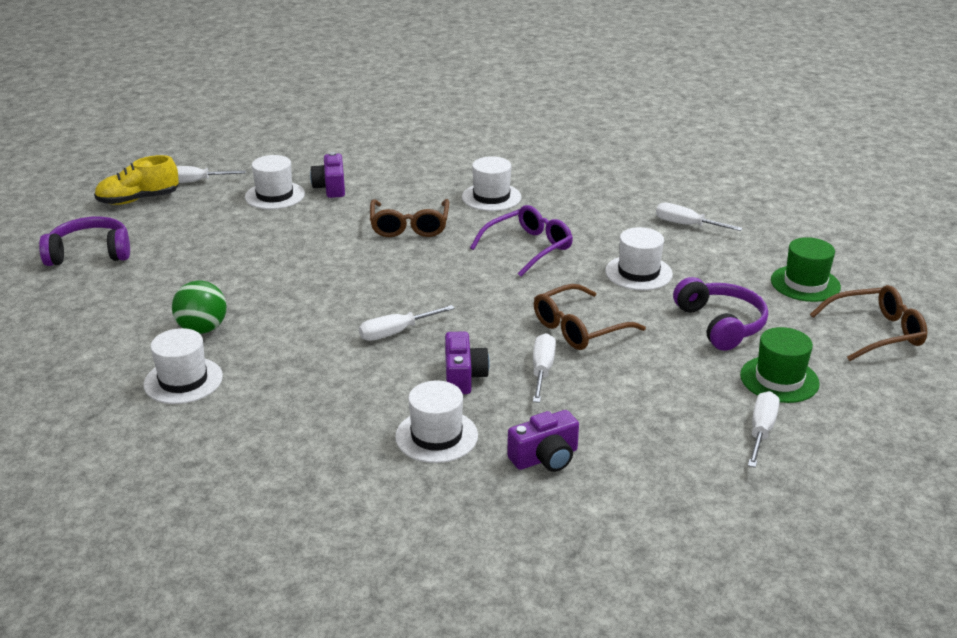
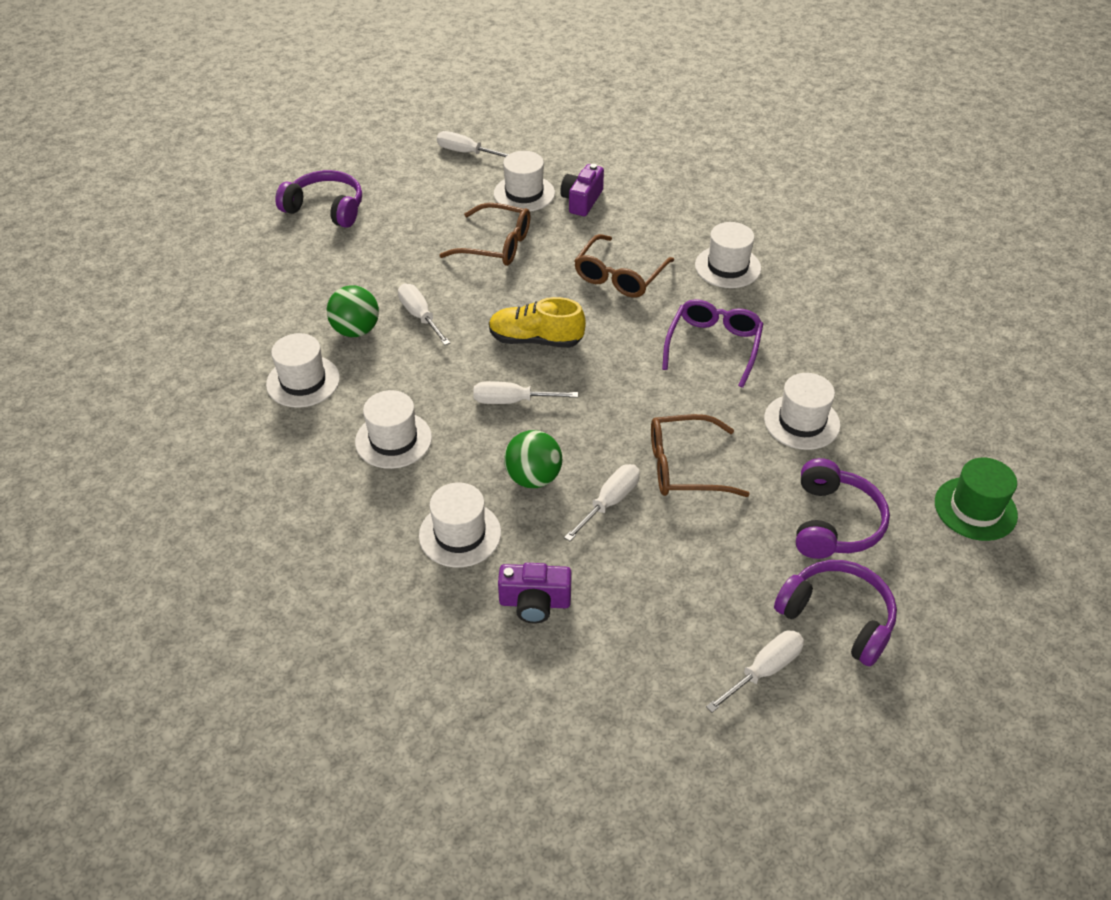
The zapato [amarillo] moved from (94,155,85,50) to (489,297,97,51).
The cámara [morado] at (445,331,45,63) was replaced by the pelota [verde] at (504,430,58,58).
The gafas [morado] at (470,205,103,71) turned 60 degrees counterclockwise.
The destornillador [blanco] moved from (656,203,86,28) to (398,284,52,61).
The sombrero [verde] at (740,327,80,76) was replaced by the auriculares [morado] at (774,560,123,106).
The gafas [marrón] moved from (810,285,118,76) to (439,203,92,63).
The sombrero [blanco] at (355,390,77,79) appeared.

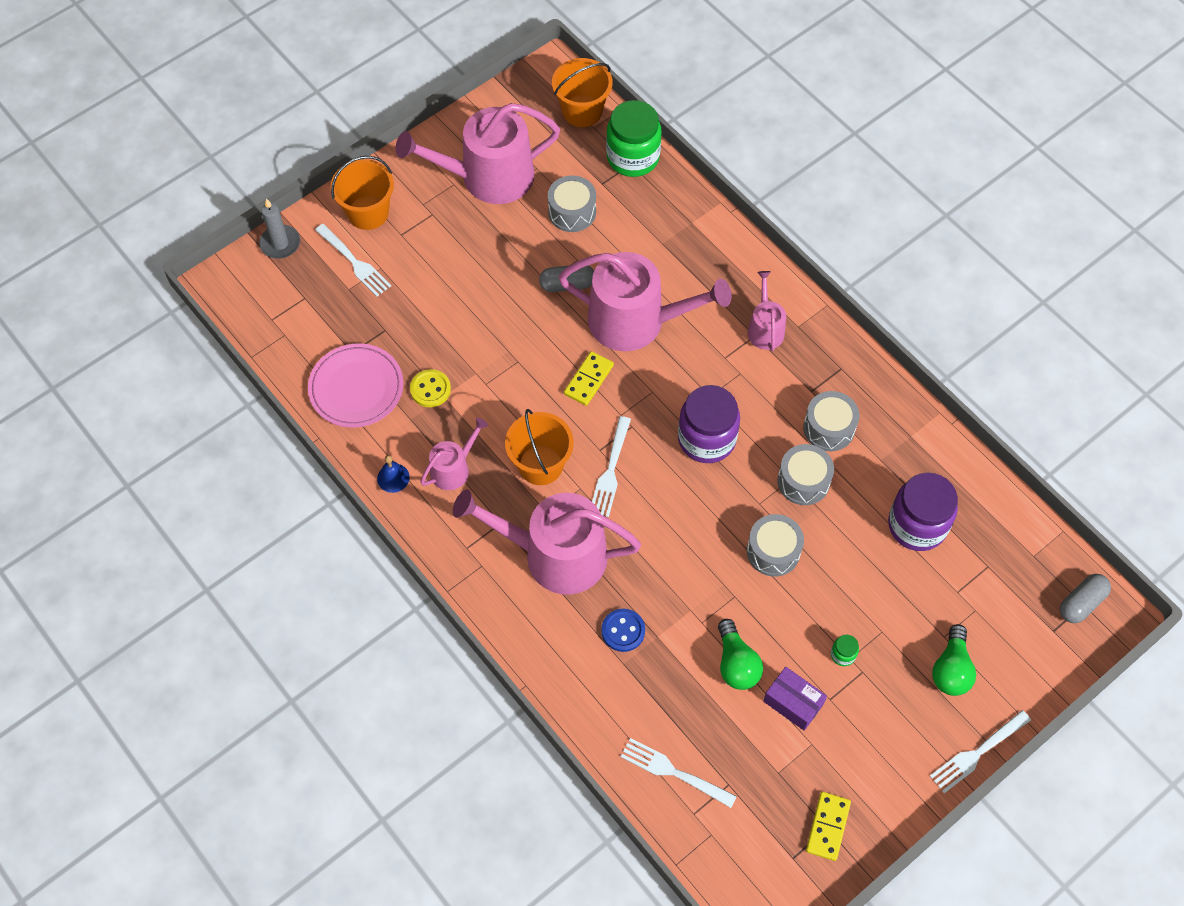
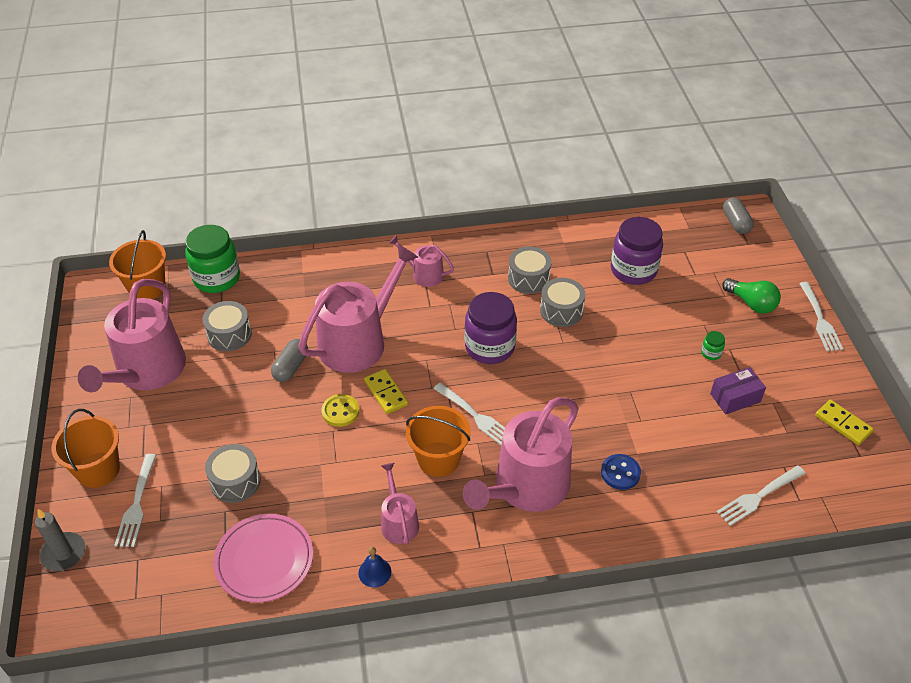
The tenedor [blanco] at (315,224,76,73) turned 105 degrees clockwise.
The botón [amarillo] moved from (410,369,41,38) to (321,394,38,33).
The bombilla [verde] at (718,619,45,71) disappeared.
The tambor [gris] moved from (747,514,57,62) to (205,444,56,59).

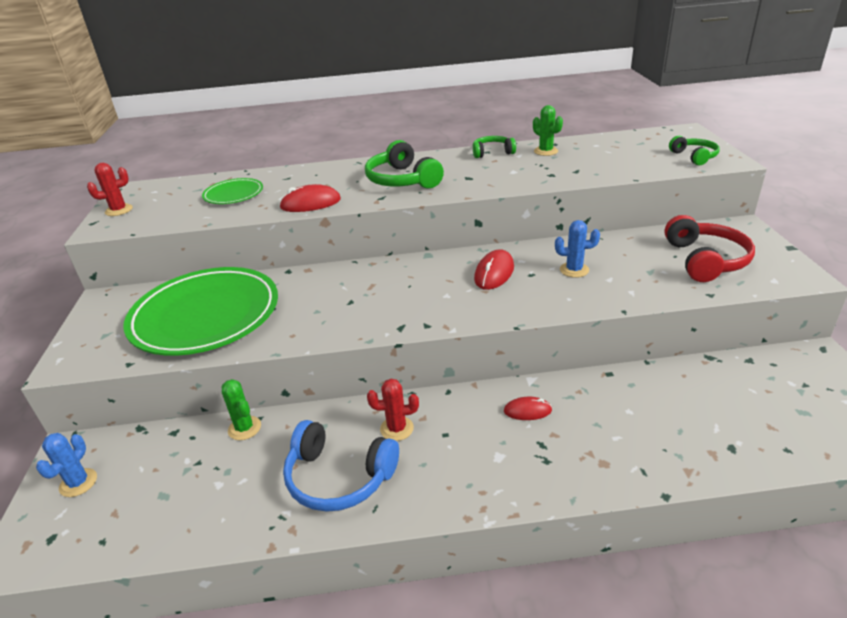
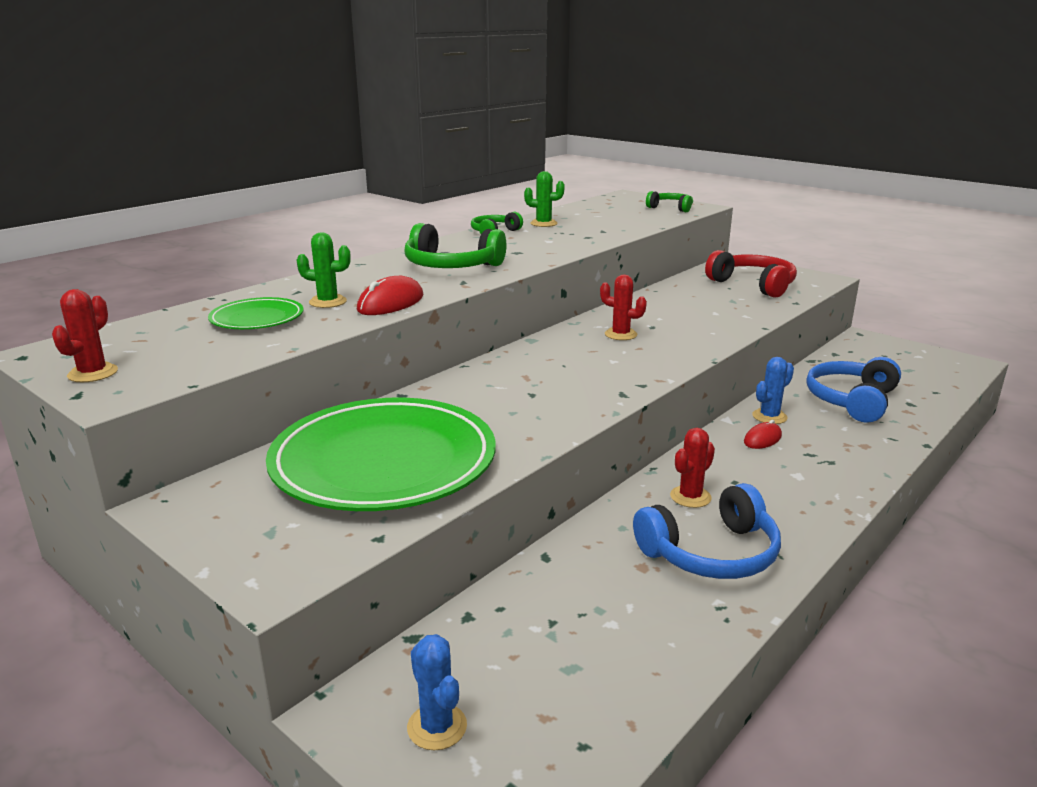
The cactus [verde] moved from (222,379,39,61) to (297,232,54,76).
The ratón [rojo] at (474,250,40,40) was replaced by the cactus [rojo] at (600,275,47,65).
The cactus [azul] moved from (555,220,45,58) to (752,357,42,67).
The auriculares [azul] at (806,357,95,66) appeared.

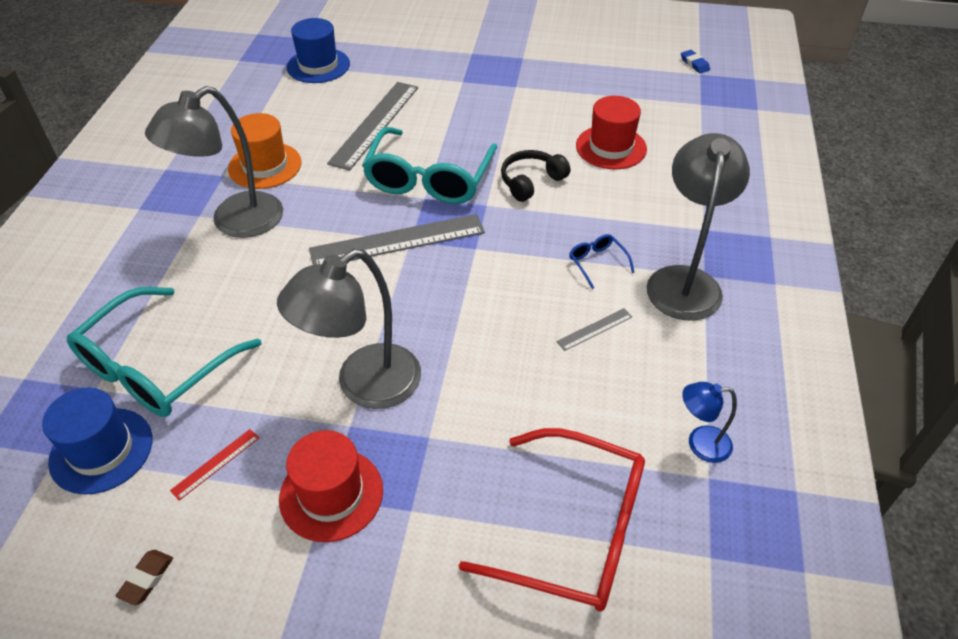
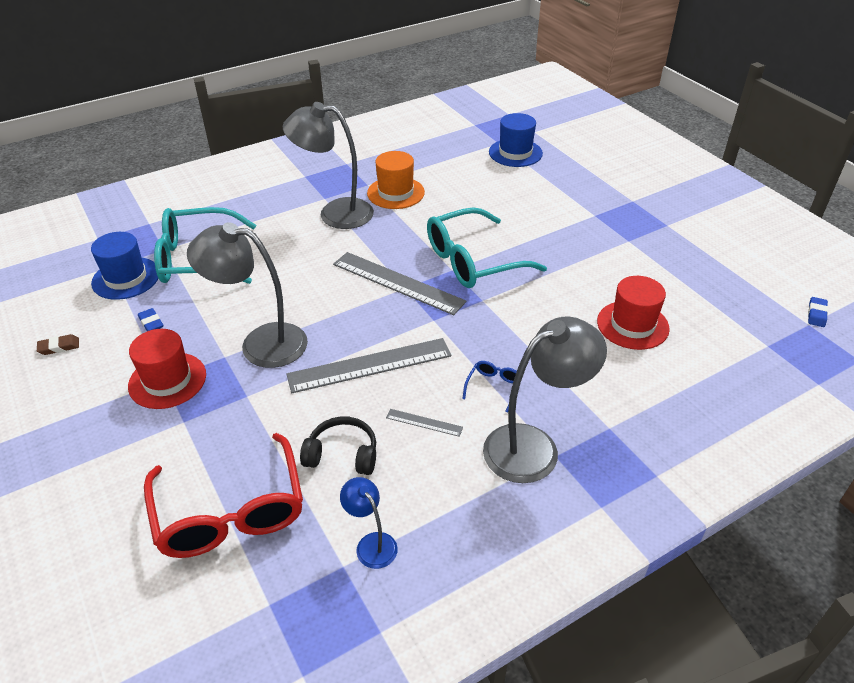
The regla [rojo] at (170,429,89,72) was replaced by the goma de borrar [azul] at (138,308,25,23).
The regla [gris] moved from (327,82,91,89) to (286,338,165,55).
The auriculares [negro] moved from (501,150,69,52) to (300,416,76,59).

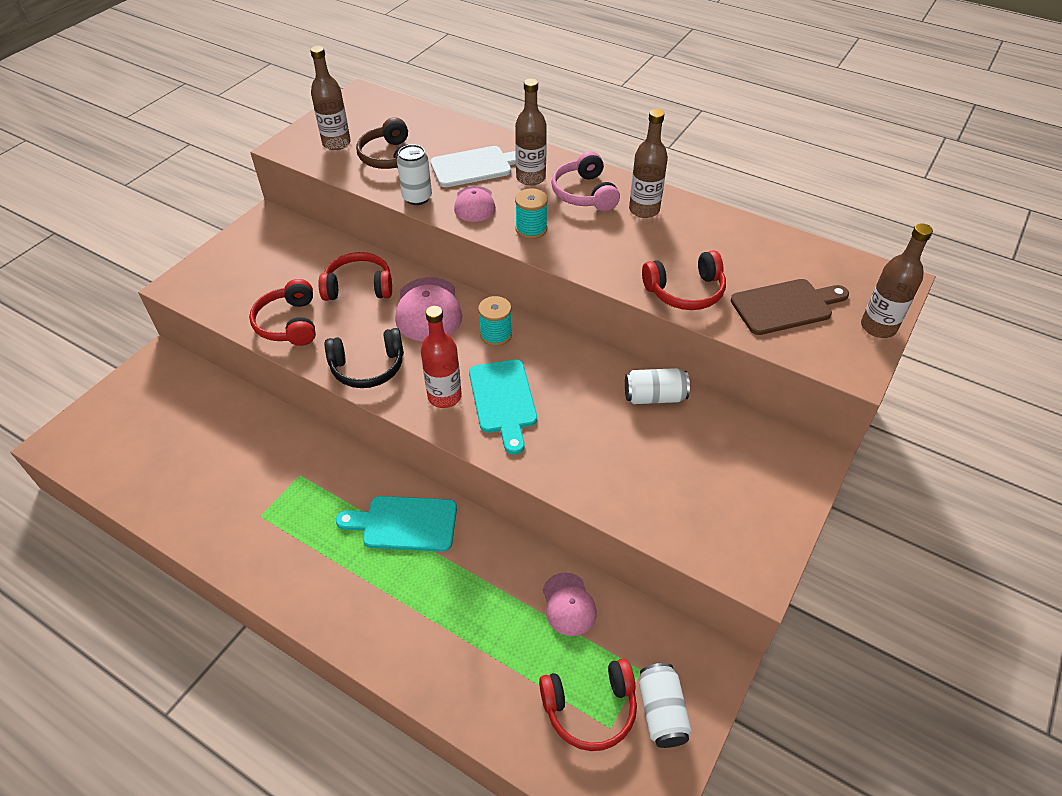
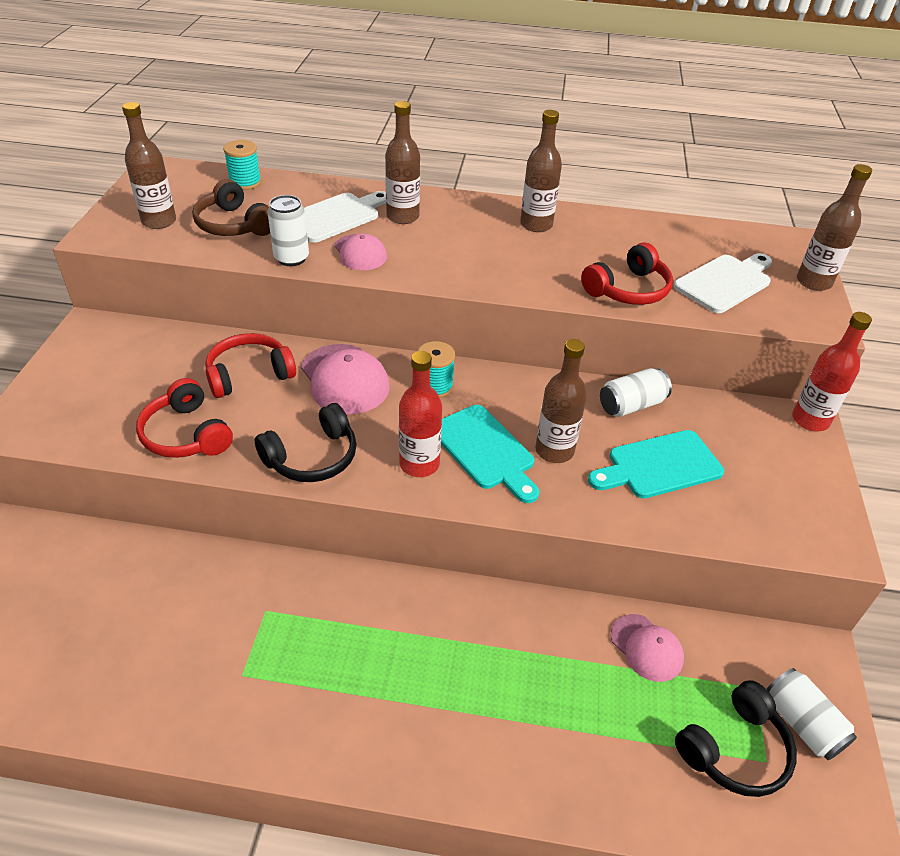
The tabla de cortar [turquesa] moved from (336,496,121,56) to (588,430,136,68).
The carrete [turquesa] moved from (515,188,33,51) to (223,140,38,50).
The auriculares [rojo] at (539,659,98,92) became the auriculares [negro] at (675,680,122,117).
The auriculares [rosa] at (551,151,69,60) disappeared.
The tabla de cortar [marrón] at (731,279,118,56) became the tabla de cortar [blanco] at (673,253,99,60).
The botella [marrón] at (535,339,52,124) appeared.
The botella [rojo] at (792,312,80,119) appeared.

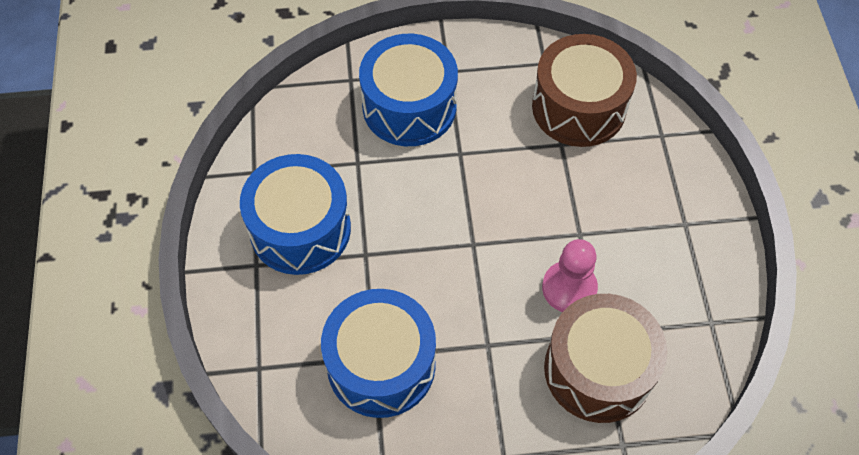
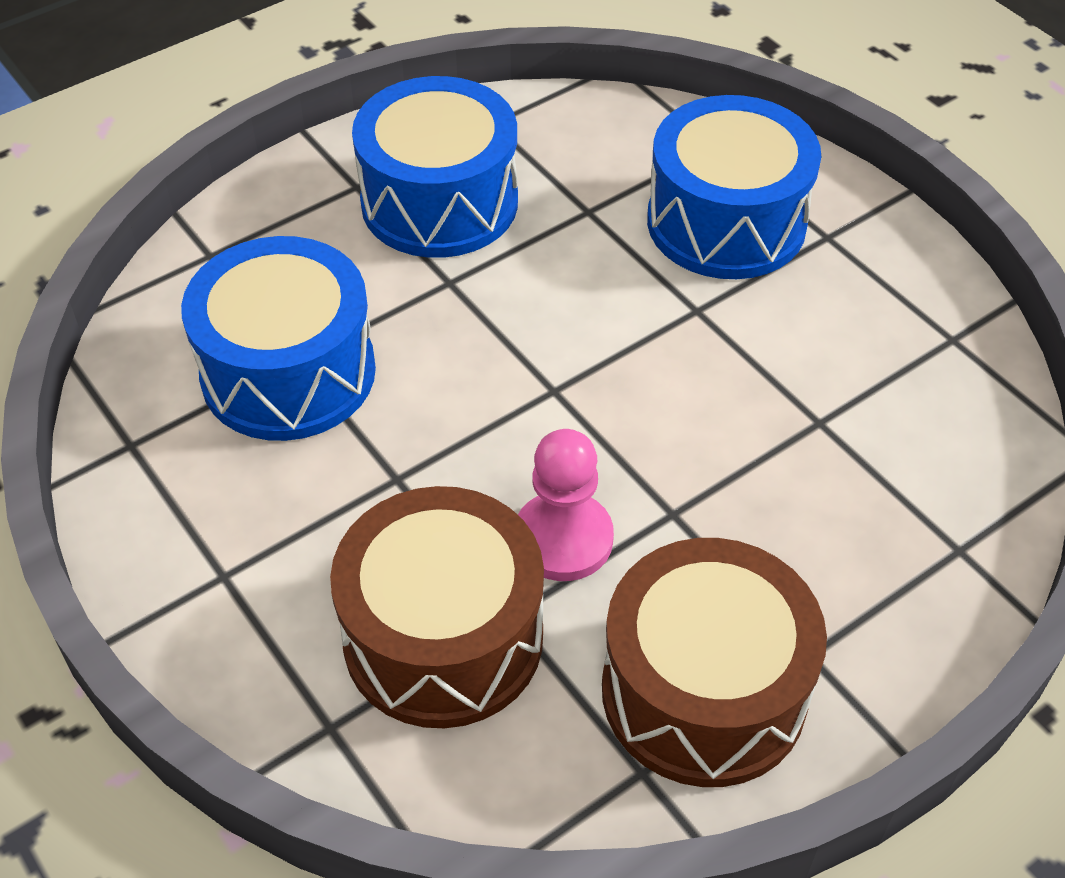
The tambor [marrón] moved from (532,34,105,113) to (602,538,225,249).

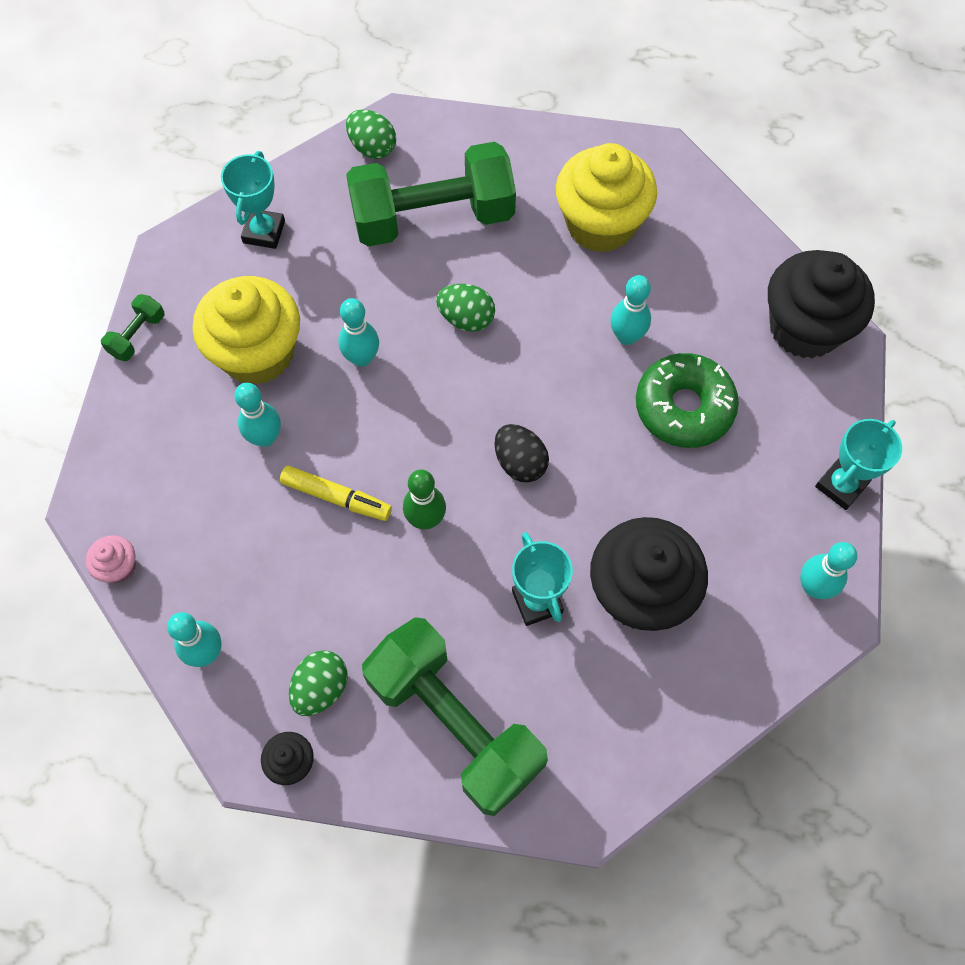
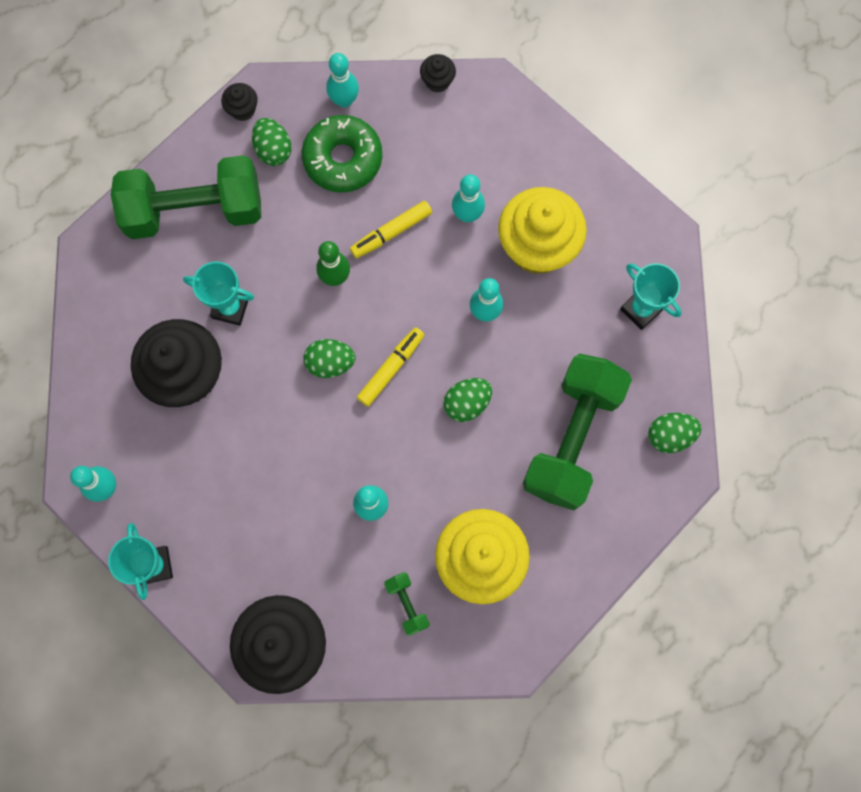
The magdalena [rosa] at (86,535,50,48) became the magdalena [negro] at (420,54,36,38).
The mancuerna [verde] moved from (101,294,64,67) to (384,572,46,64).
The huevo [negro] at (495,424,54,59) became the huevo [verde] at (303,339,53,39).
The rosquilla [verde] moved from (636,353,103,95) to (302,115,80,78).
The rotulador [amarillo] at (357,327,67,80) appeared.

